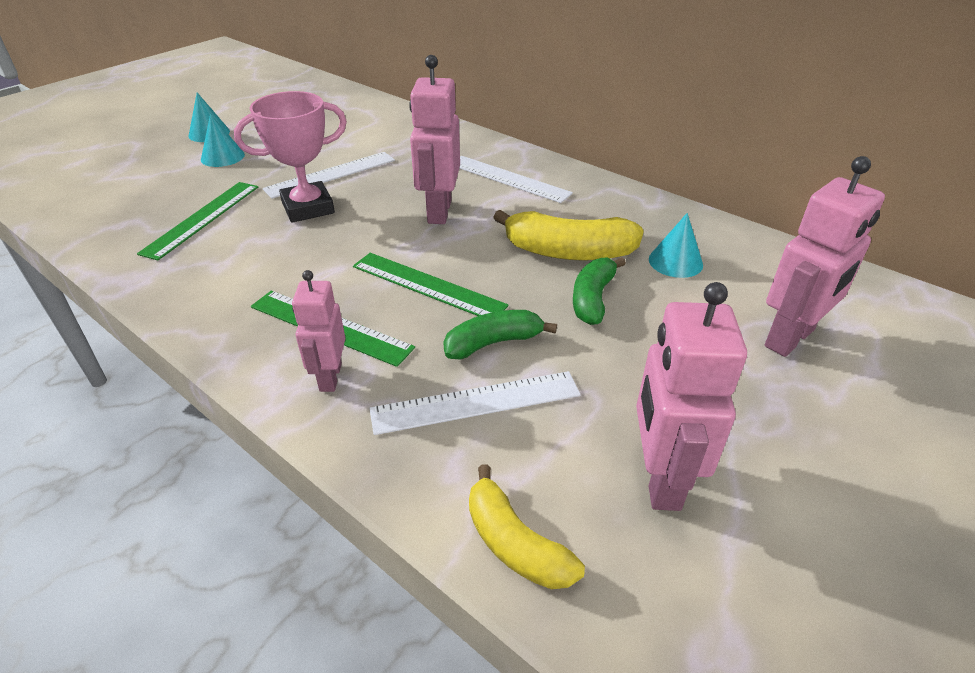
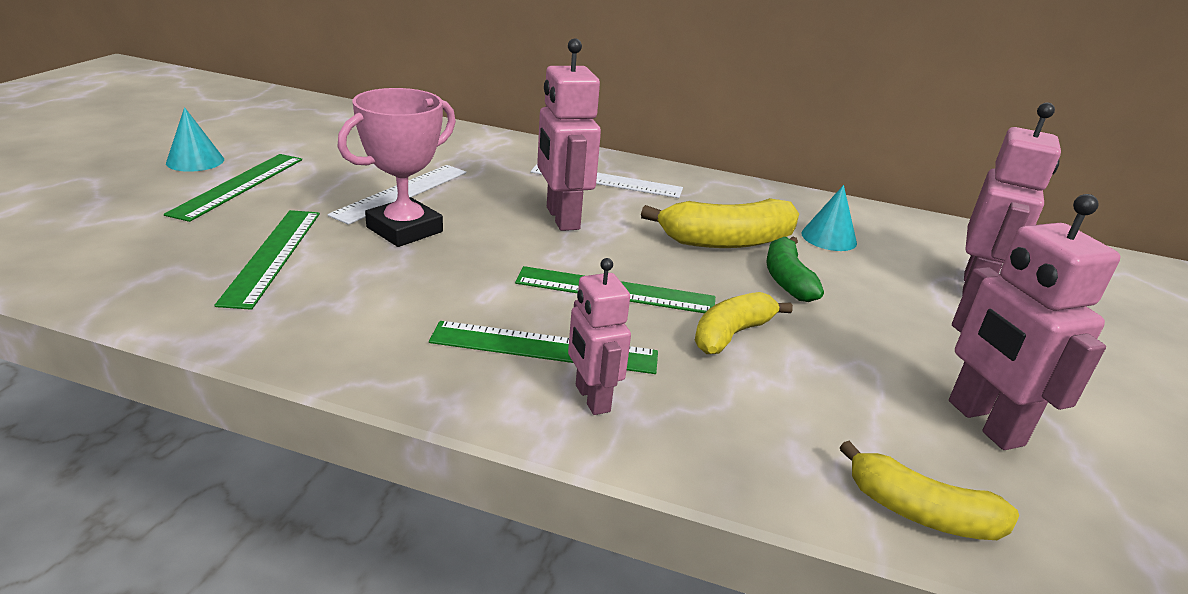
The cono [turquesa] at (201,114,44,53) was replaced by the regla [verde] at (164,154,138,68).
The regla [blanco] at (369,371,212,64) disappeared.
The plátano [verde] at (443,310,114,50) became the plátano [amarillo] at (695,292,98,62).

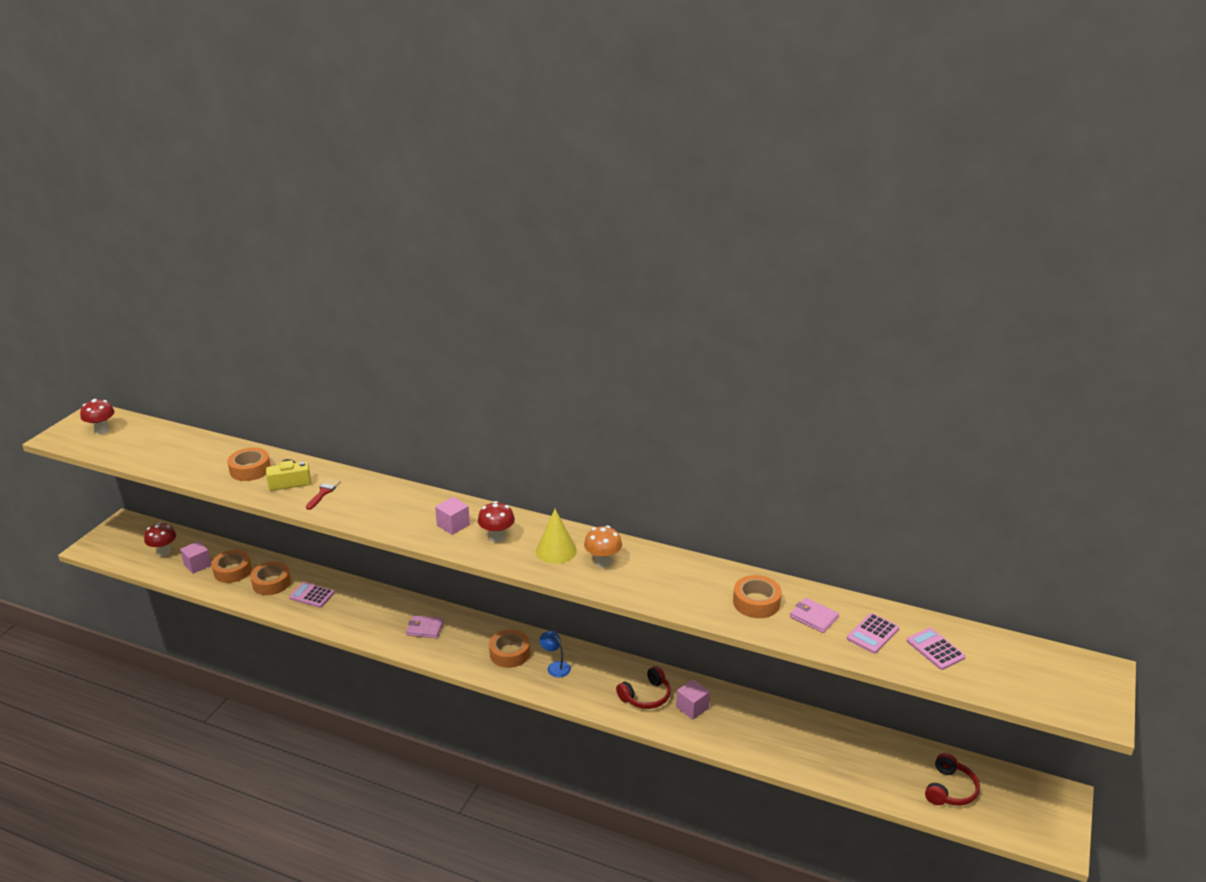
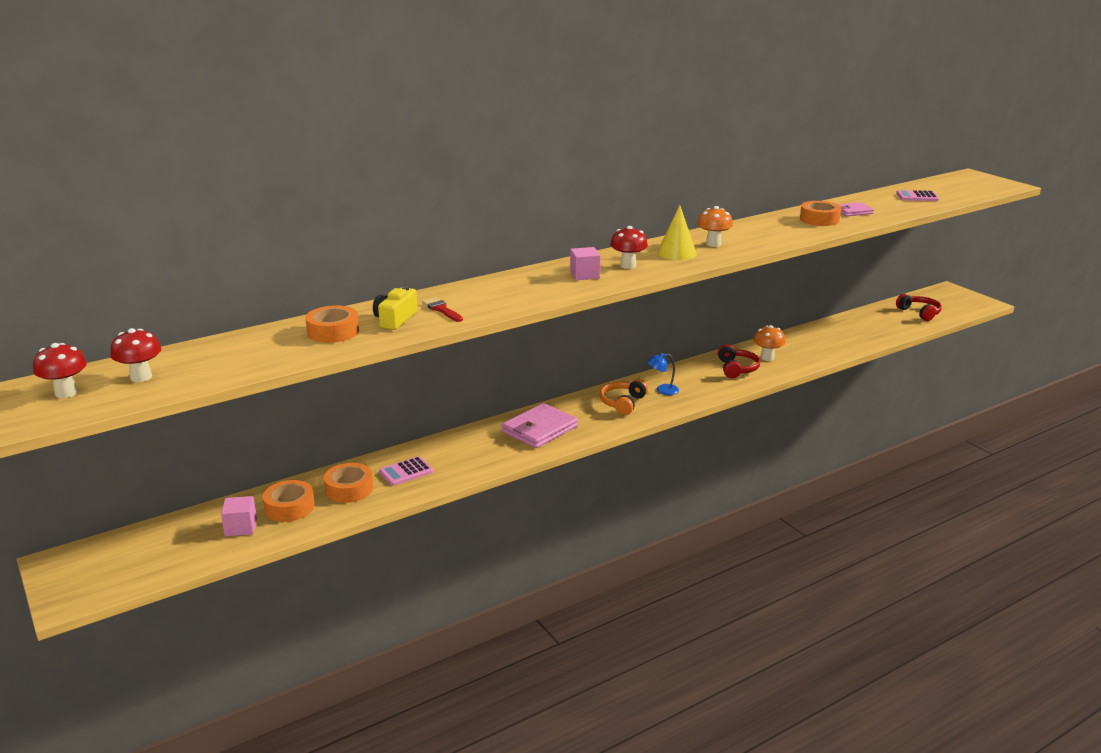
The seta [rojo] moved from (144,522,32,34) to (111,328,50,54).
The cartera [rosa] at (406,615,38,23) changed to 1.76 times the size.
The cinta adhesiva [naranja] at (489,629,41,39) was replaced by the auriculares [naranja] at (600,379,48,36).
The cubo [rosa] at (676,679,34,41) was replaced by the seta [naranja] at (753,325,32,36).
The calculadora [rosa] at (847,613,52,41) disappeared.

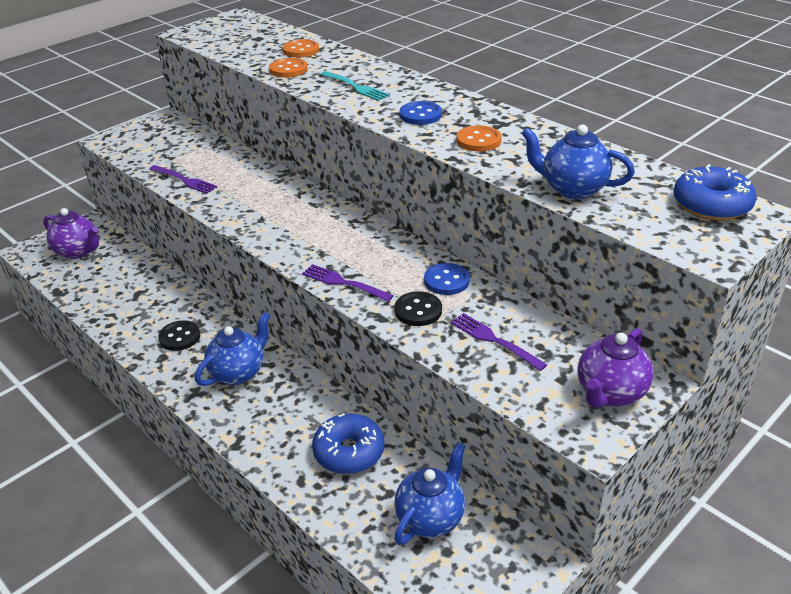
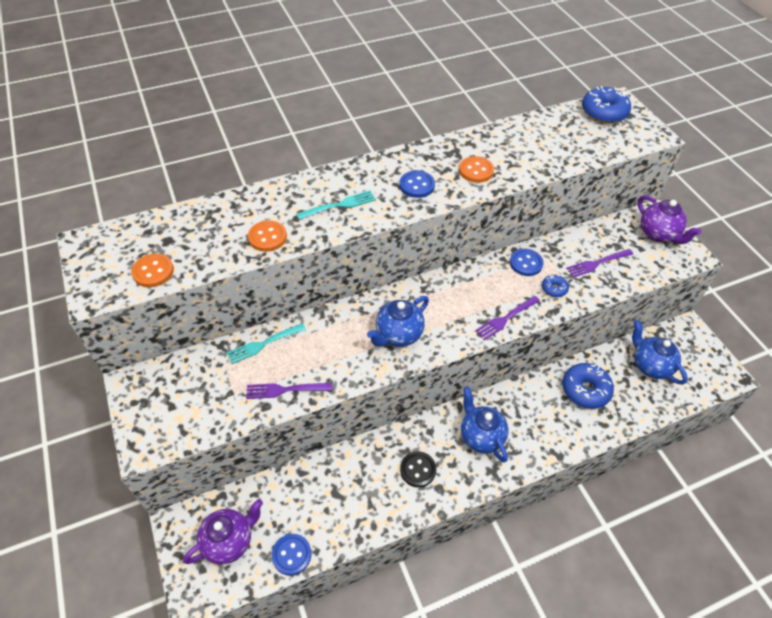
The tenedor [morado] at (149,165,68,29) turned 150 degrees counterclockwise.
The botón [naranja] moved from (282,39,37,19) to (131,254,43,33).
The botón [negro] at (394,291,48,35) was replaced by the rosquilla [azul] at (542,275,27,22).
The tetera [azul] moved from (521,124,114,75) to (367,296,62,51).
The tenedor [turquesa] at (227,323,79,41) appeared.
The botón [azul] at (272,534,39,42) appeared.

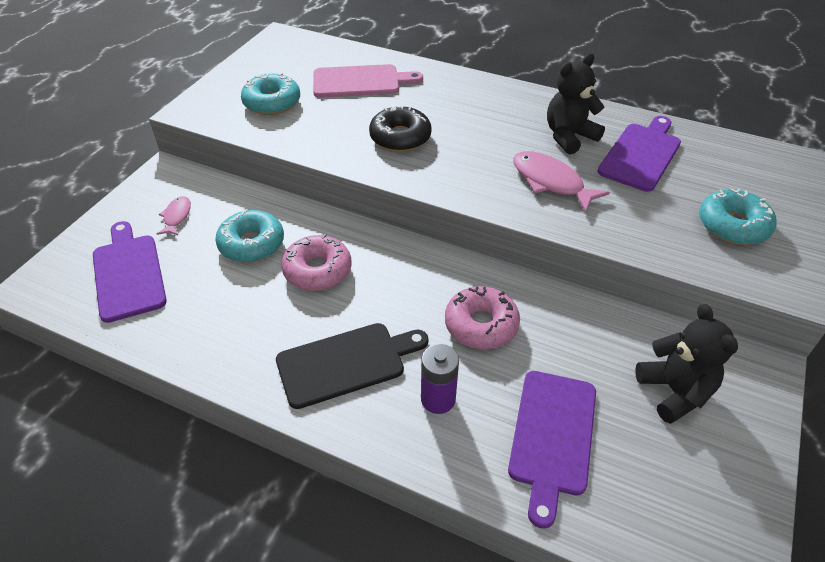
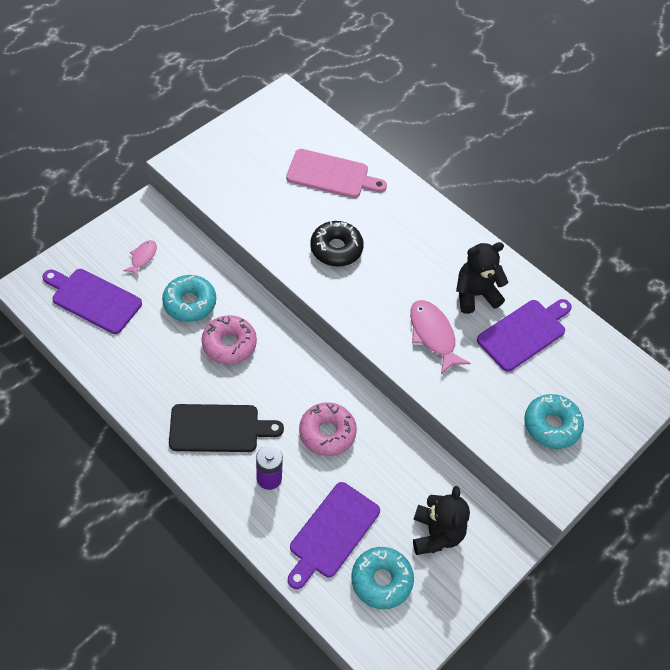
The tabla de cortar [morado] at (93,221,74,102) turned 60 degrees counterclockwise.
The rosquilla [turquesa] moved from (241,73,59,42) to (351,547,63,62).

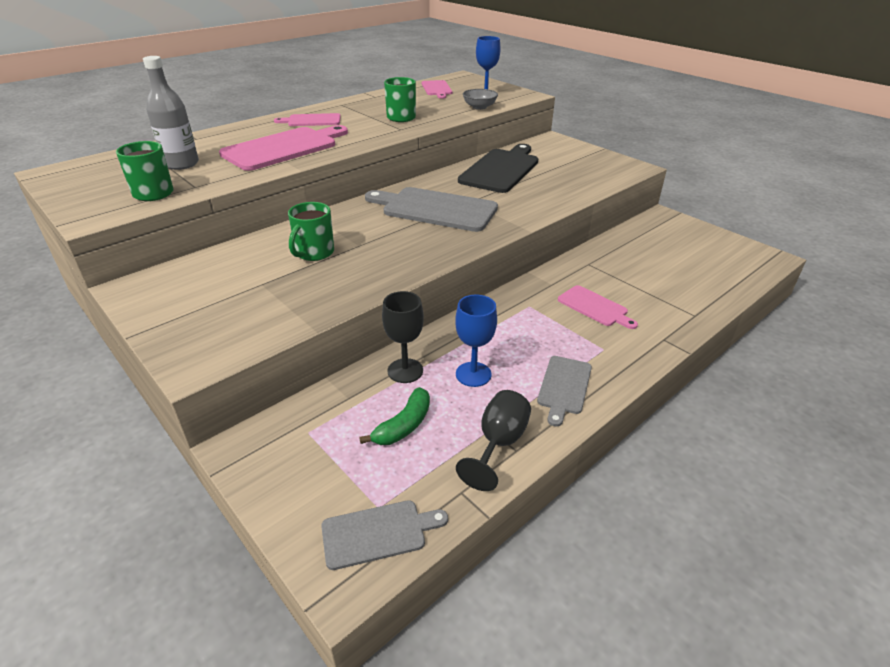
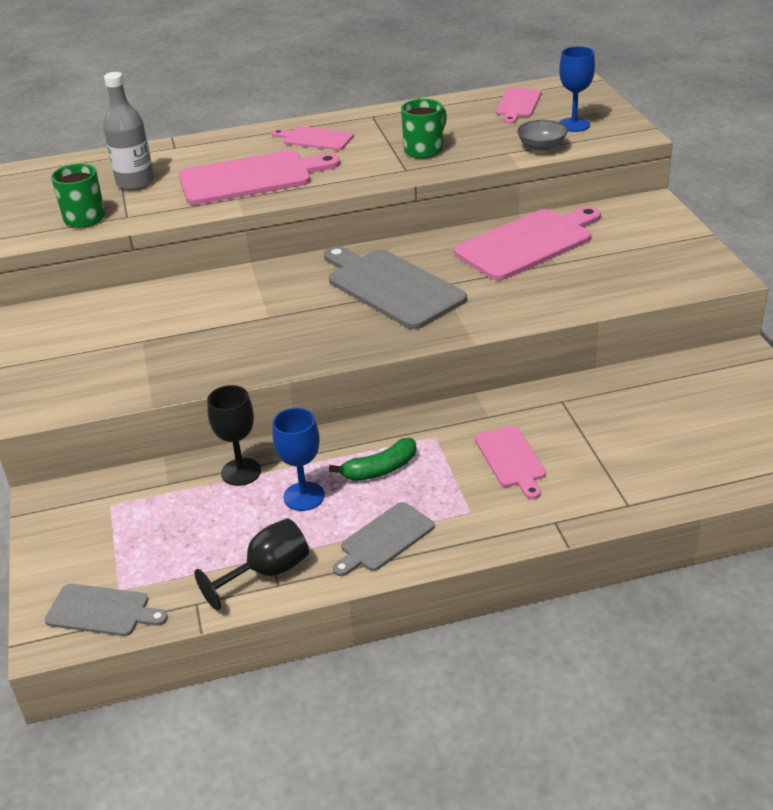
The taza [verde] at (288,202,46,59) disappeared.
The plátano [verde] moved from (359,387,71,58) to (329,438,87,43).
The tabla de cortar [negro] at (458,144,80,49) became the tabla de cortar [rosa] at (454,206,147,74).

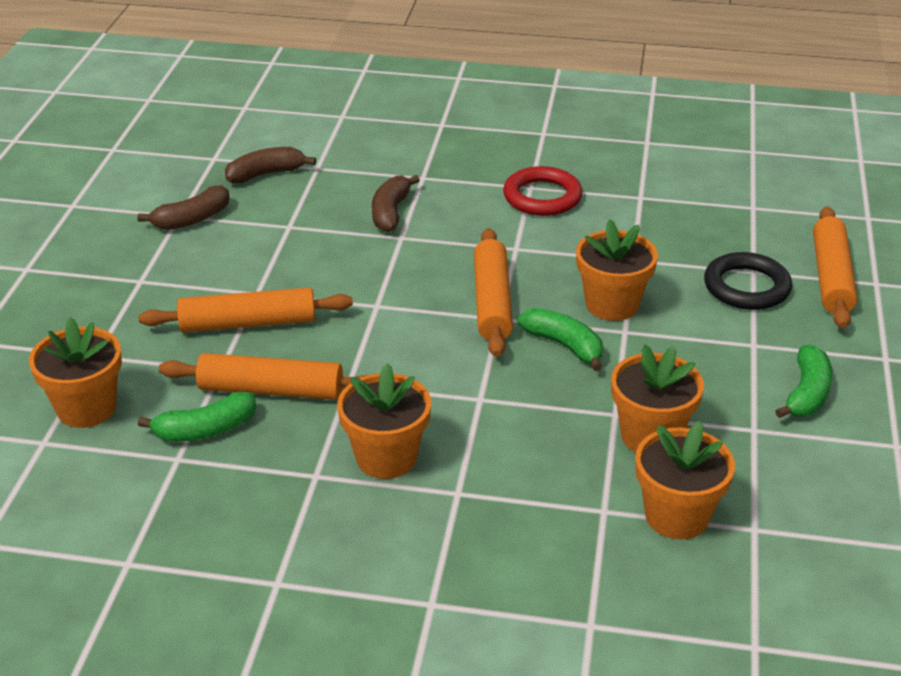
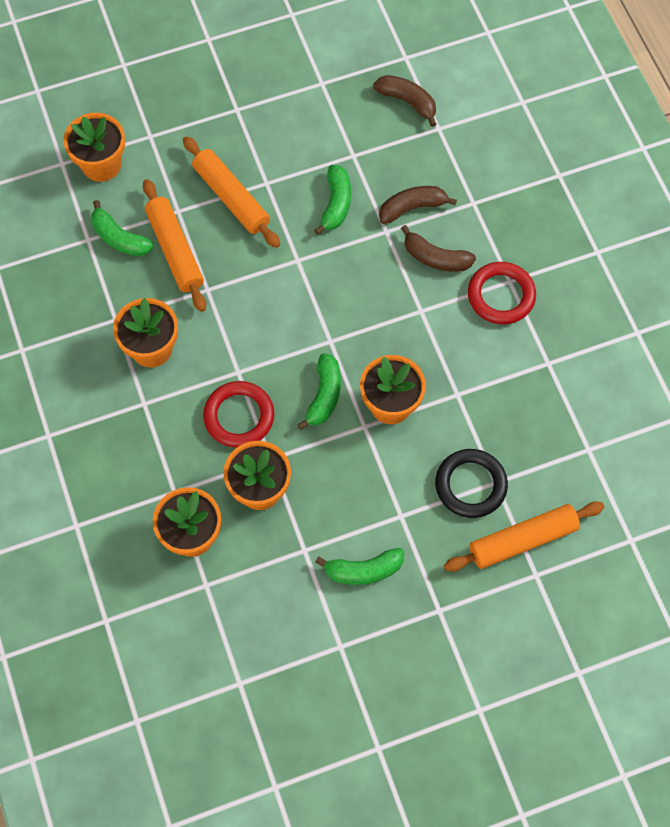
The plátano [marrón] moved from (137,185,93,45) to (401,225,75,47).
The rodillo [naranja] at (474,228,39,129) disappeared.
The anillo [rojo] at (203,381,71,67) appeared.
The plátano [verde] at (314,165,37,70) appeared.

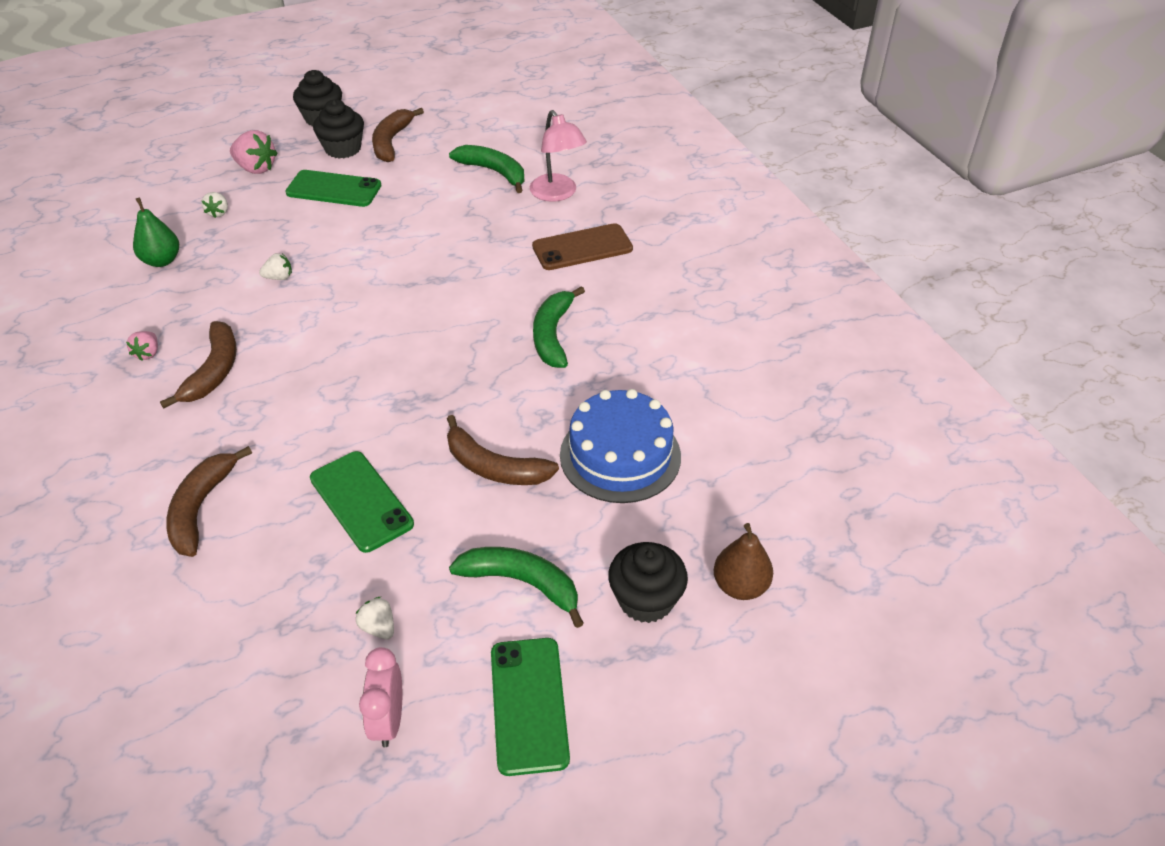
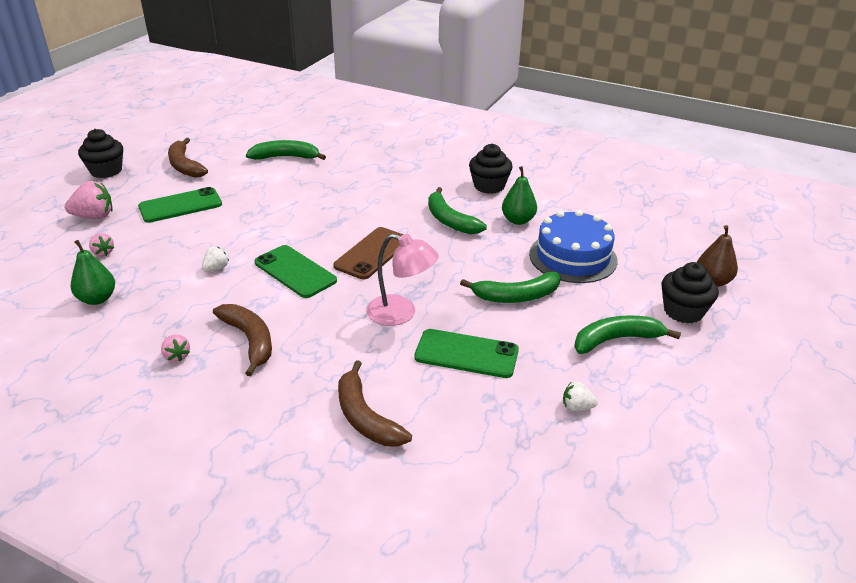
The fresa [blanco] at (201,192,27,26) became the fresa [rosa] at (89,233,25,23).
The magdalena [negro] moved from (313,99,51,60) to (469,144,44,50).
The despertador [rosa] at (359,647,43,100) disappeared.
The plátano [marrón] at (447,415,112,70) became the plátano [verde] at (460,272,101,31).
The móvil [verde] moved from (491,638,79,138) to (255,245,82,53).
The lámpara [rosa] moved from (530,110,57,92) to (366,234,73,92).
The móvil [marrón] moved from (532,223,101,47) to (333,227,71,52).
The pera [verde] at (502,166,35,59) appeared.

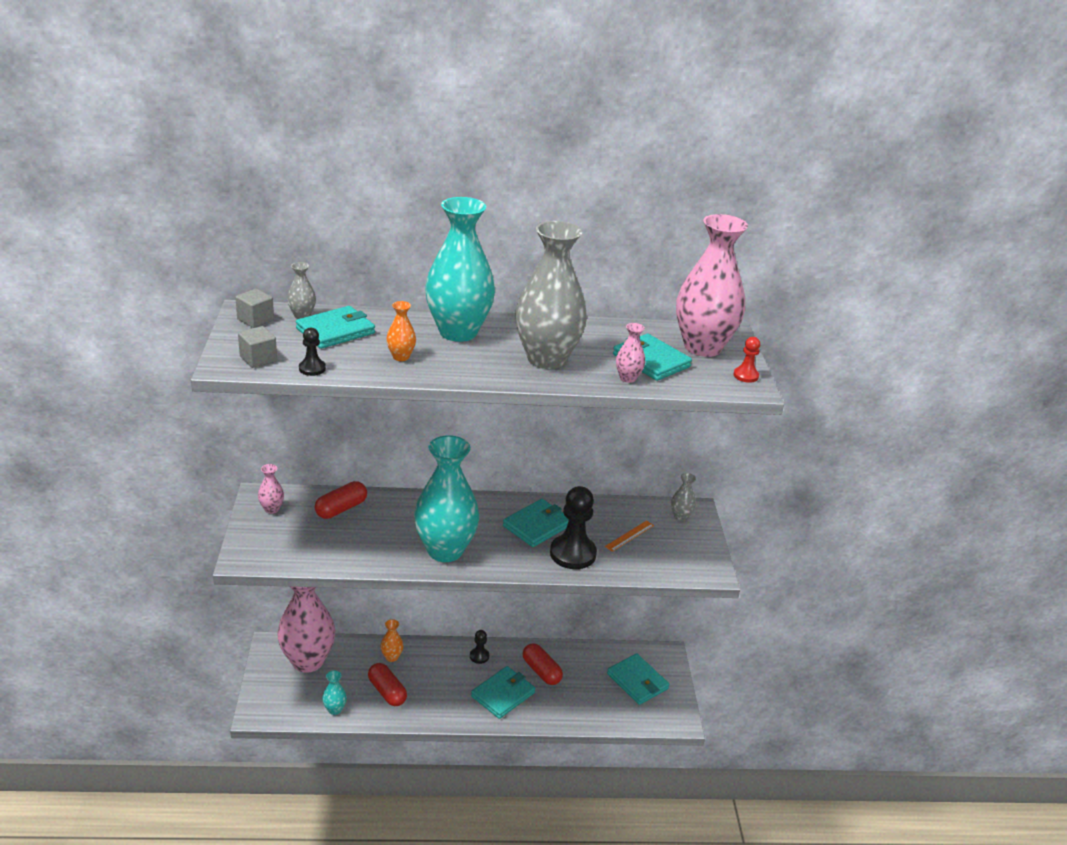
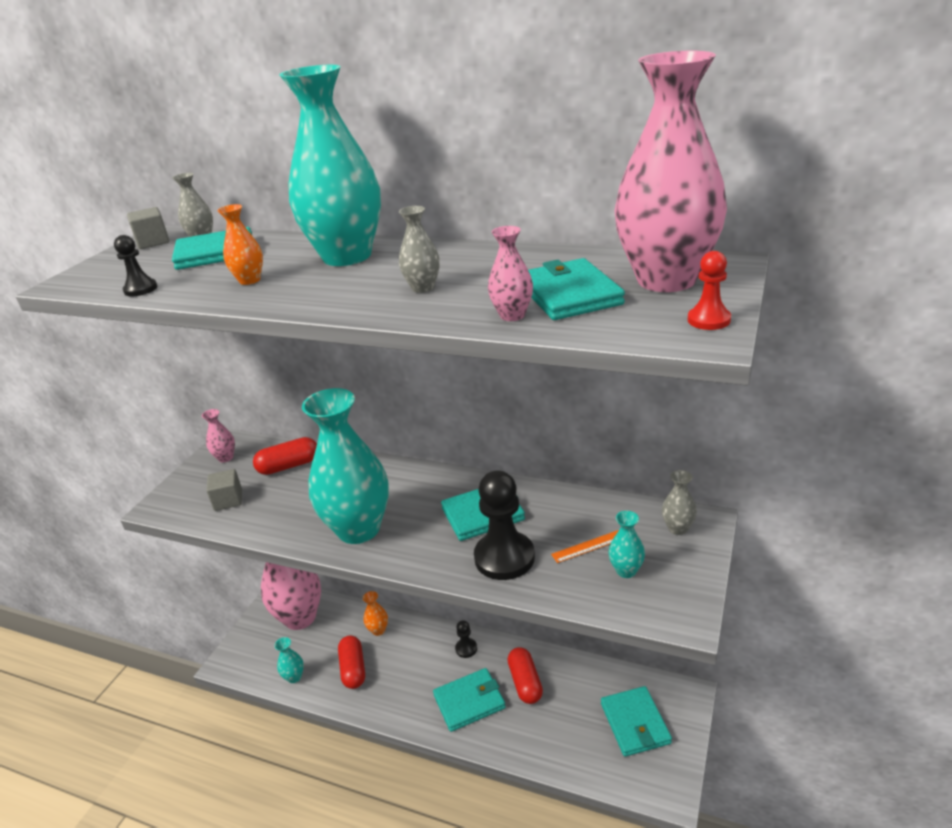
The cubo [gris] moved from (238,326,39,42) to (206,469,36,42).
The florero [gris] at (515,221,72,148) changed to 0.41 times the size.
The florero [turquesa] at (609,511,36,67) appeared.

